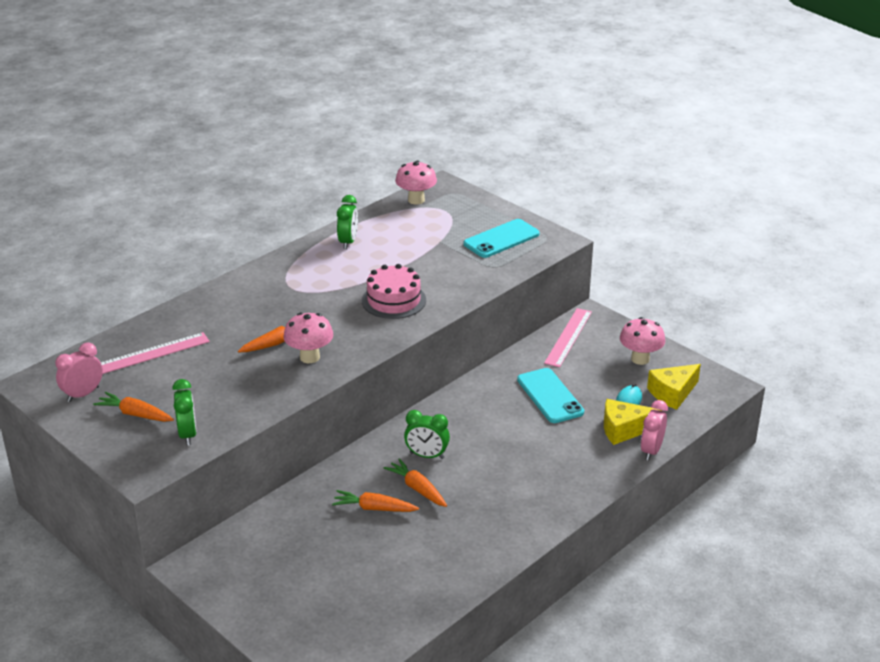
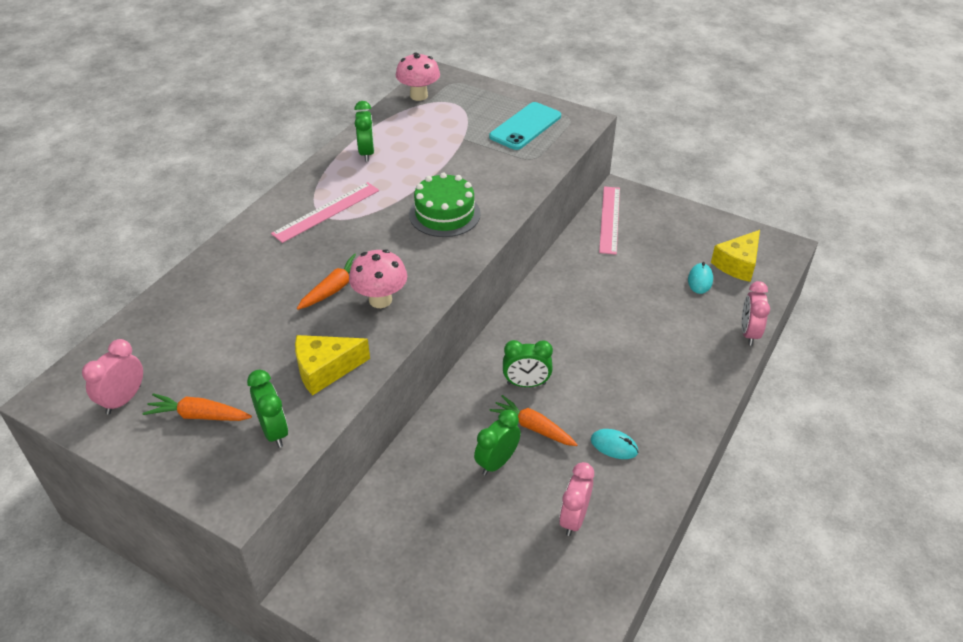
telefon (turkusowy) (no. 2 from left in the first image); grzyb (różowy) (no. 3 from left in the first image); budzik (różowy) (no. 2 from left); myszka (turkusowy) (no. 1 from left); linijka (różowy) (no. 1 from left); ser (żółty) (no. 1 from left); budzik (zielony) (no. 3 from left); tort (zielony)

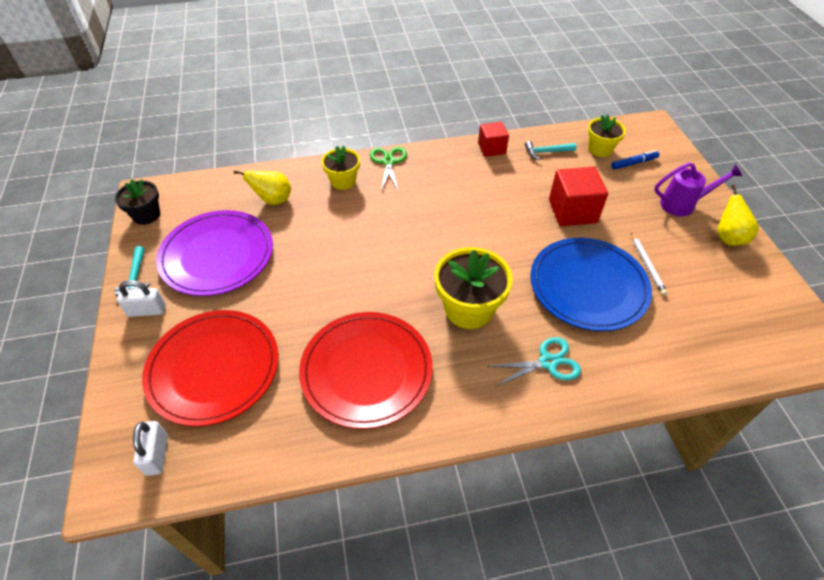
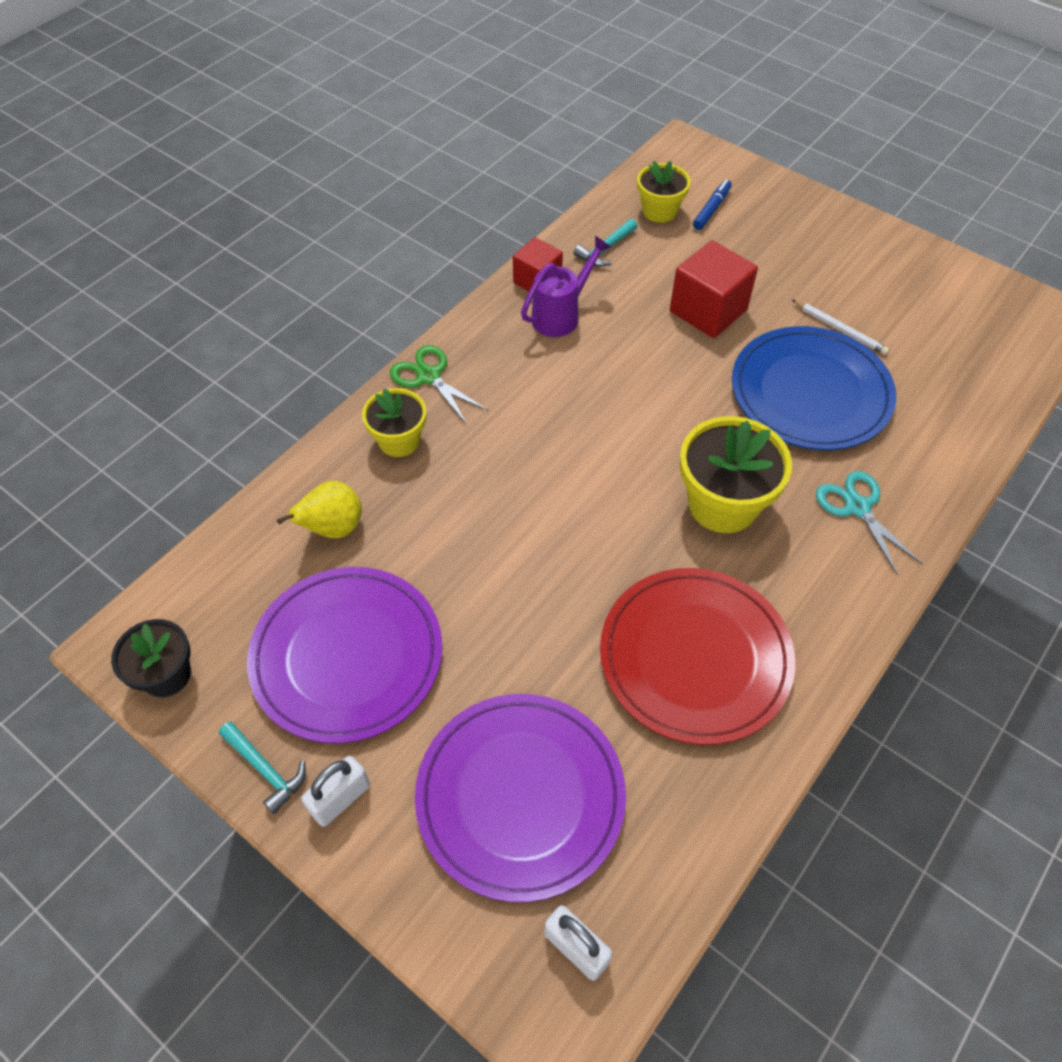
gruszka (żółty) (no. 2 from left in the first image); konewka (fioletowy); talerz (fioletowy) (no. 2 from left); nożyczki (turkusowy)

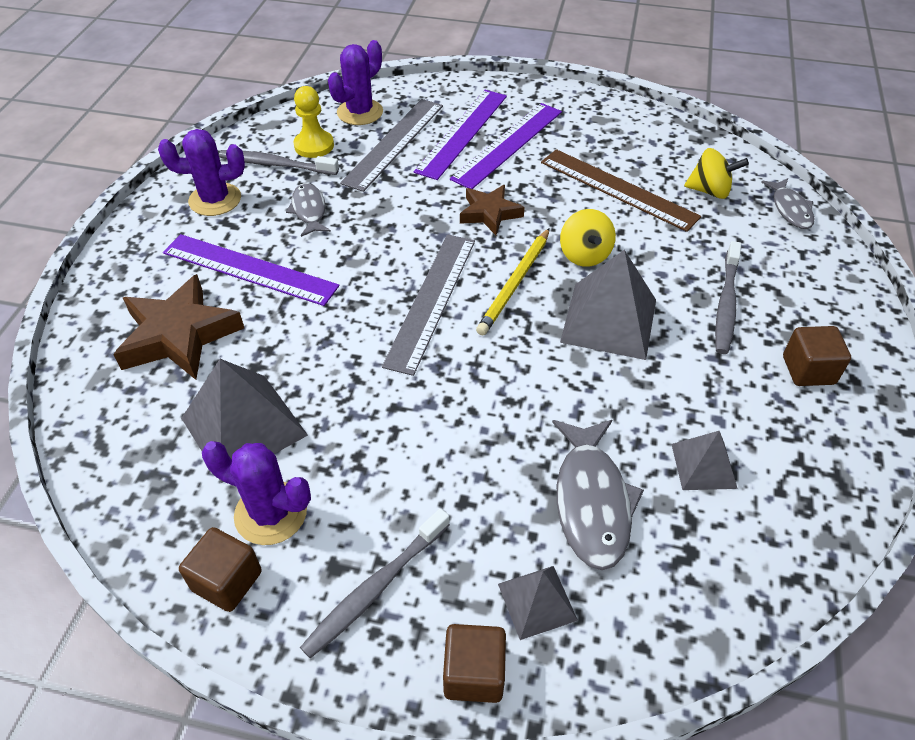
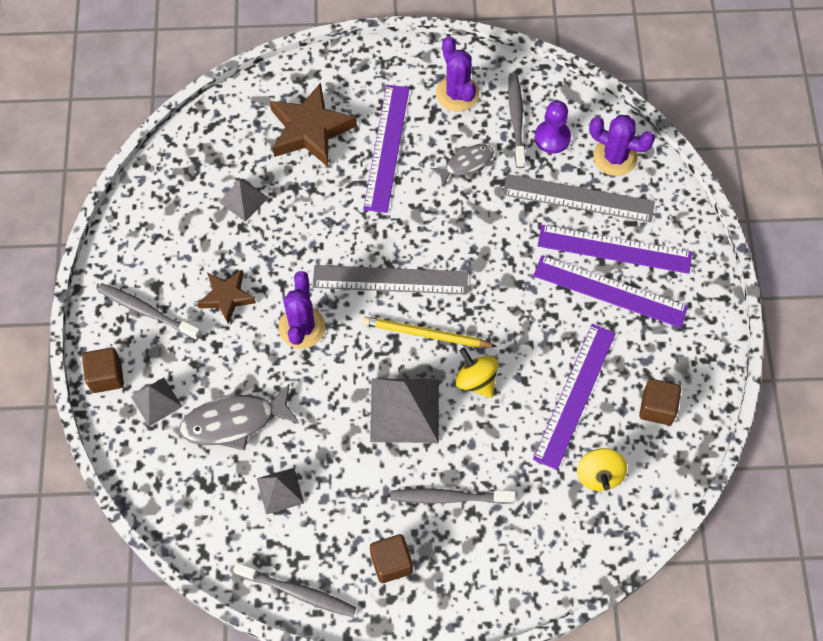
ryba (szary) (no. 3 from left in the first image); szczoteczka do zębów (szary) (no. 2 from left); sześcian (brązowy) (no. 3 from left); kaktus (fioletowy) (no. 1 from left); gwiazda (brązowy) (no. 1 from left); pionek (fioletowy); linijka (fioletowy) (no. 2 from left); bączek (żółty) (no. 1 from left); piramida (szary) (no. 2 from left)

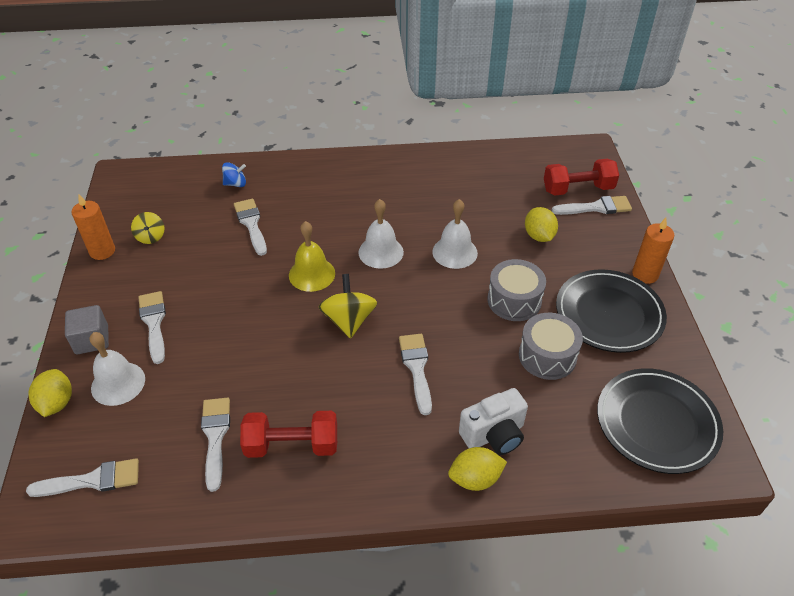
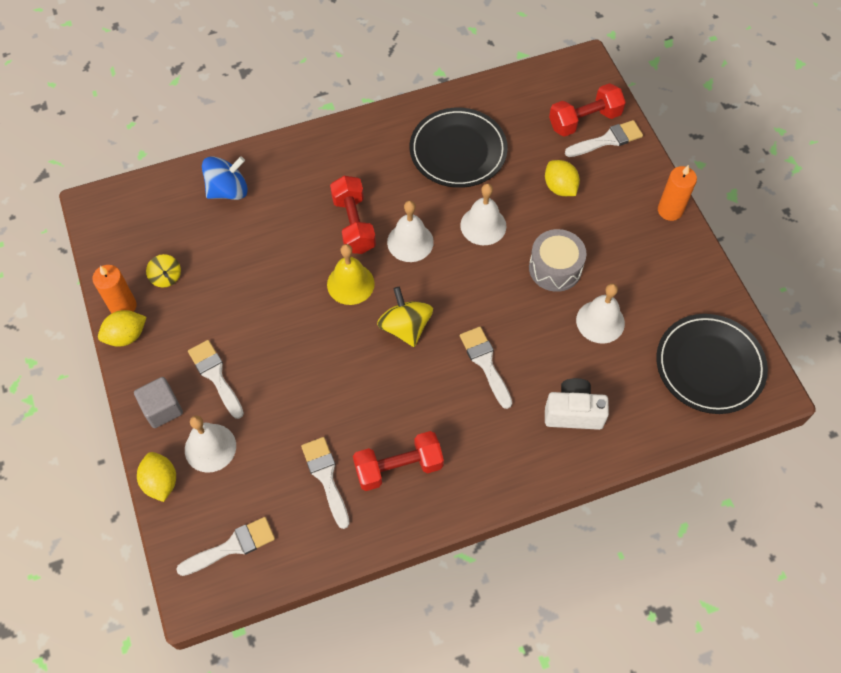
pędzel (biały) (no. 4 from left in the first image); hantel (czerwony) (no. 1 from left); cytryna (żółty) (no. 1 from left); talerz (czarny) (no. 1 from left); dzwonek (biały) (no. 4 from left); aparat fotograficzny (biały); bączek (niebieski)

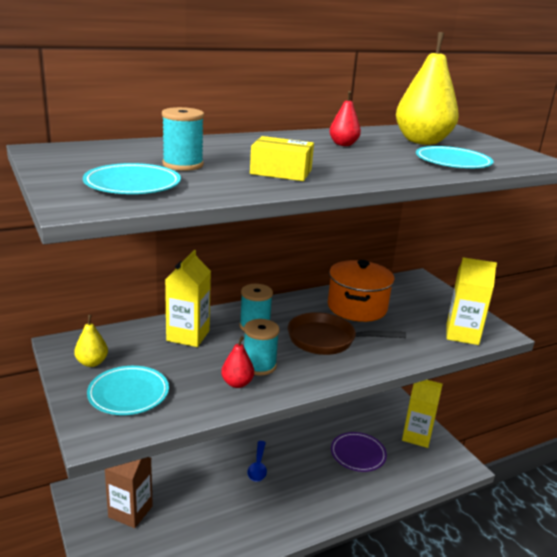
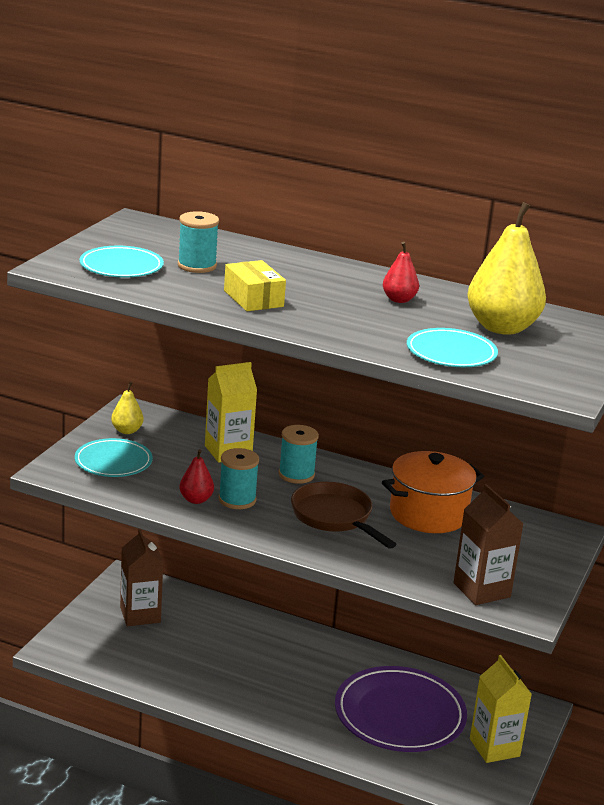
łyżka (niebieski); karton mleka (brązowy) (no. 2 from left); talerz (fioletowy)

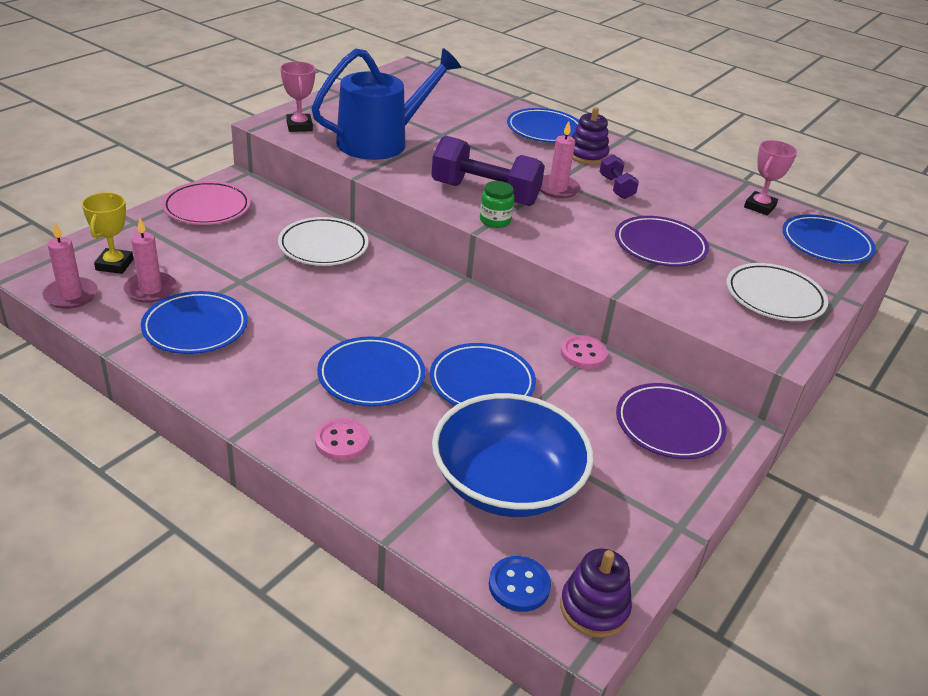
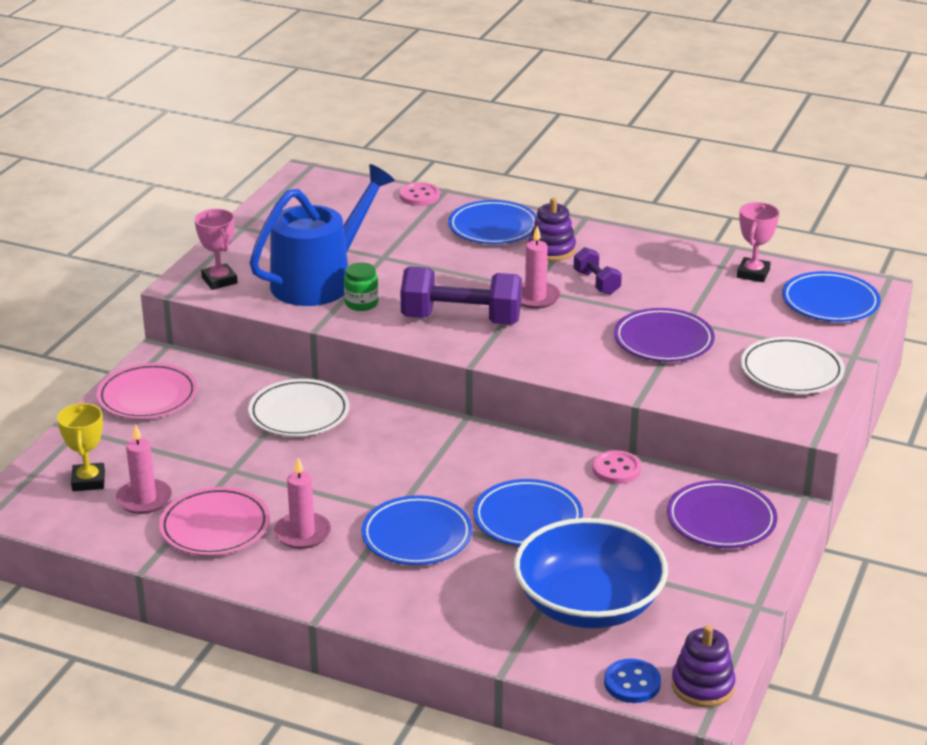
świeca (różowy) (no. 2 from left); guzik (różowy) (no. 1 from left); słoik (zielony); talerz (różowy) (no. 2 from left)

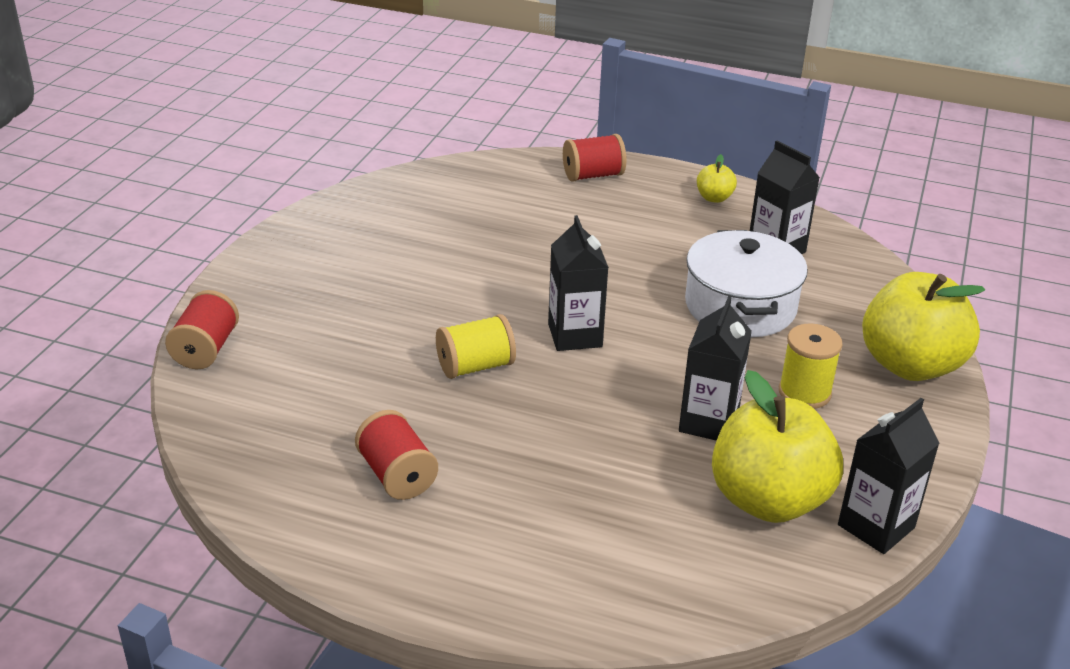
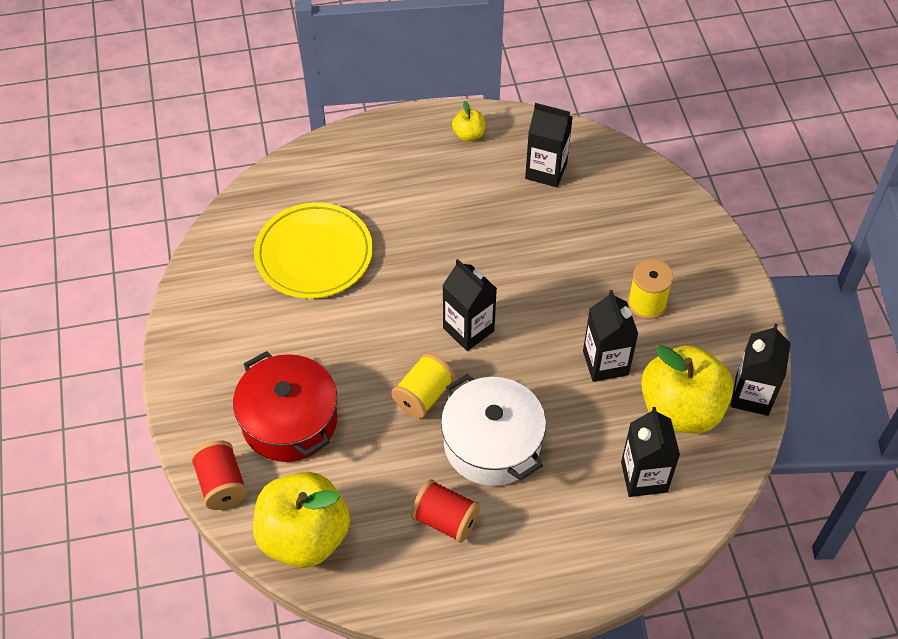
szpulka (czerwony) (no. 3 from left in the first image); garnek (czerwony); talerz (żółty); karton mleka (czarny) (no. 4 from left); garnek (biały); jabłko (żółty) (no. 1 from left)

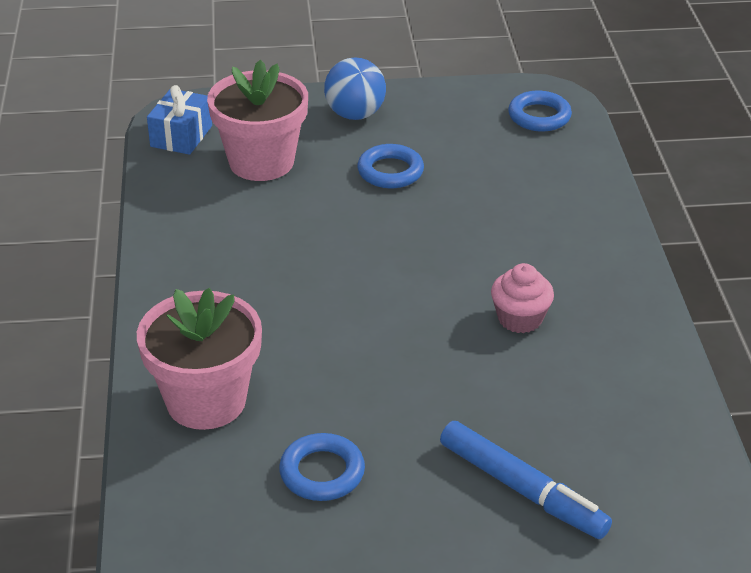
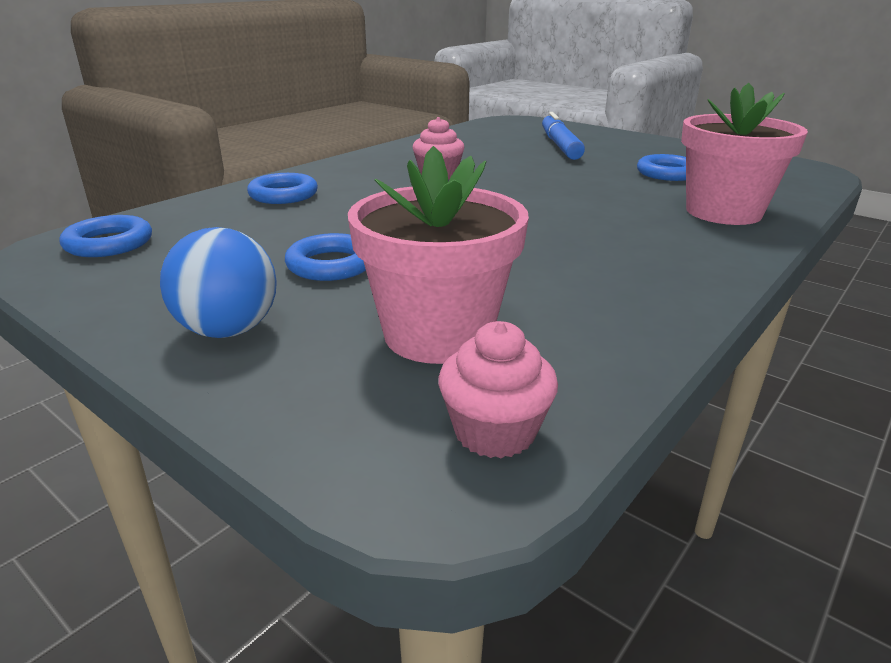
pierścień (niebieski) (no. 2 from left); muffinka (różowy) (no. 2 from left)

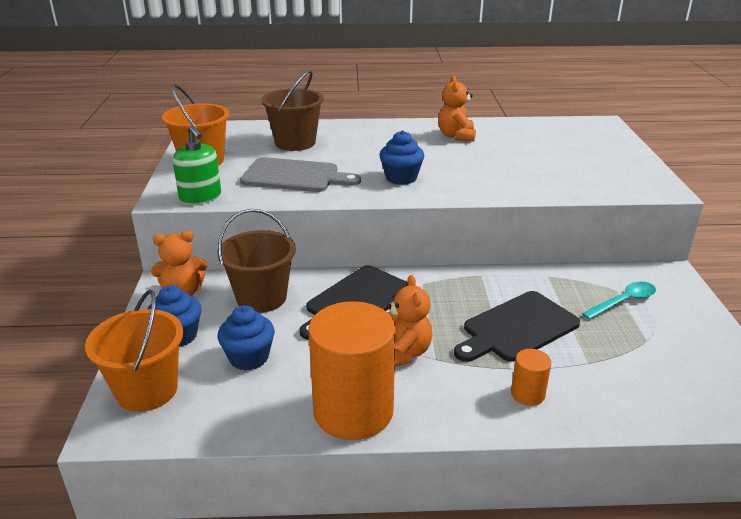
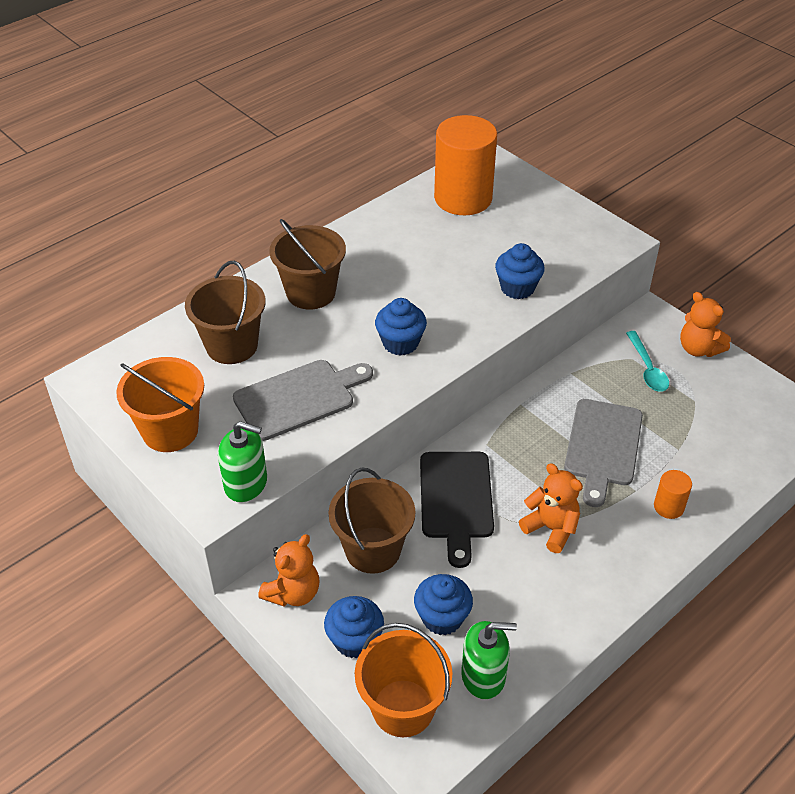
wiadro (brązowy) (no. 2 from left); dozownik mydła (zielony) (no. 2 from left); muffinka (niebieski) (no. 4 from left); walec (pomarańczowy) (no. 1 from left); miś (pomarańczowy) (no. 3 from left); deska do krojenia (szary) (no. 2 from left); łyżka (turkusowy)

